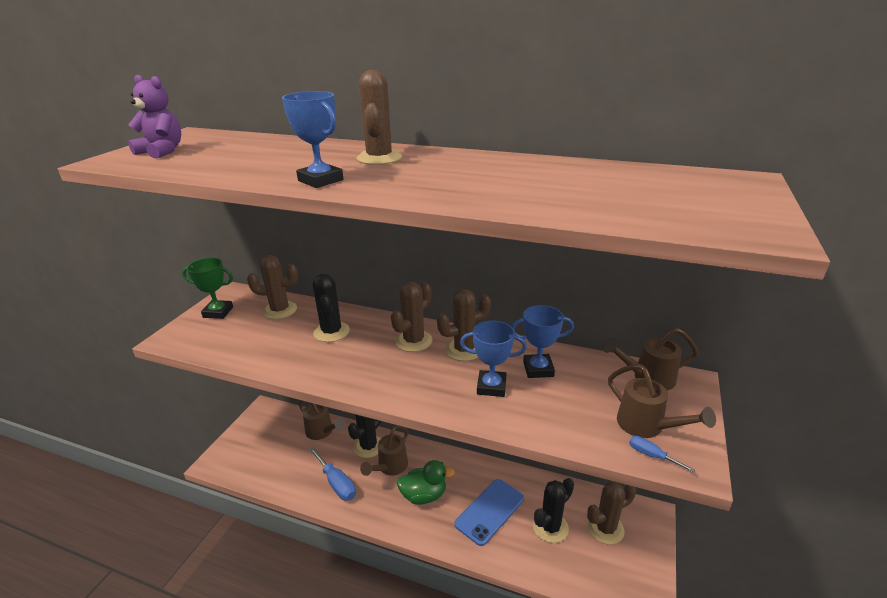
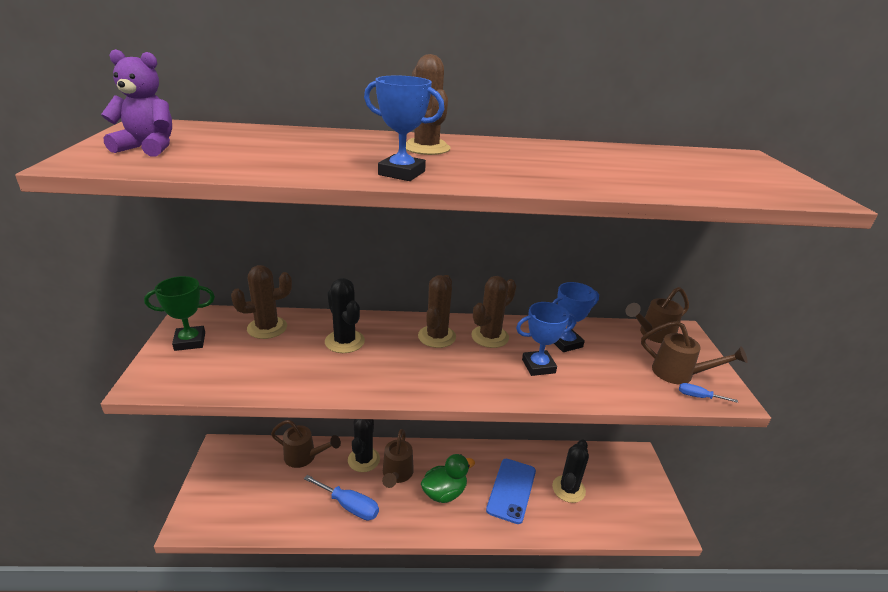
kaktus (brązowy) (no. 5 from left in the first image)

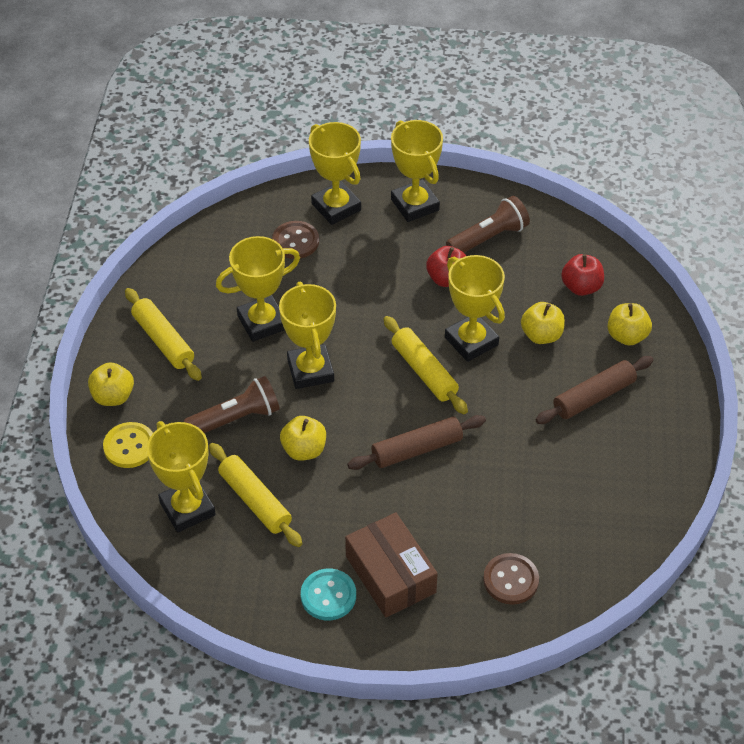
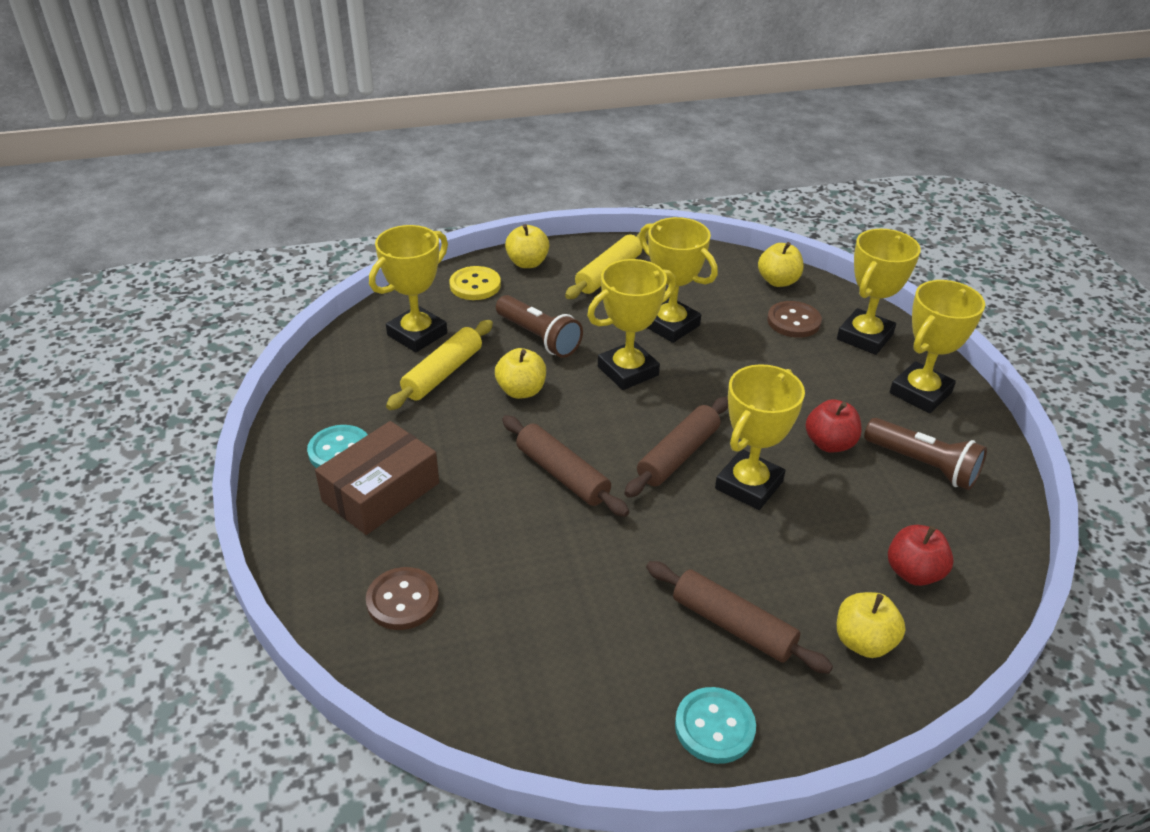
guzik (turkusowy) (no. 2 from left); jabłko (żółty) (no. 3 from left); wałek do ciasta (brązowy) (no. 2 from left)

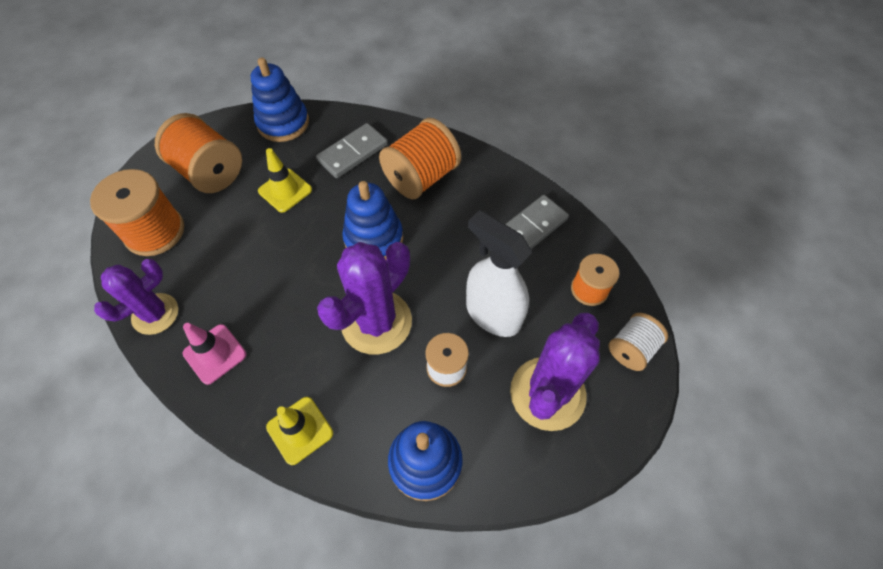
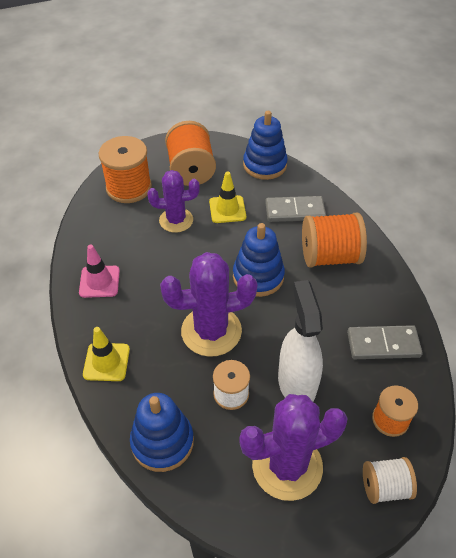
kaktus (fioletowy) (no. 1 from left)

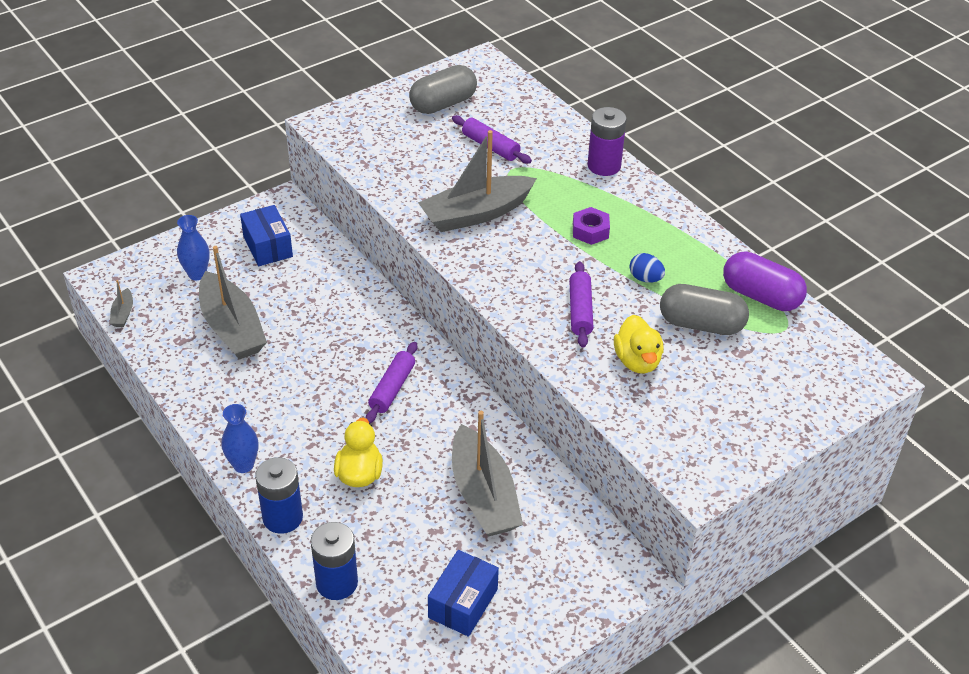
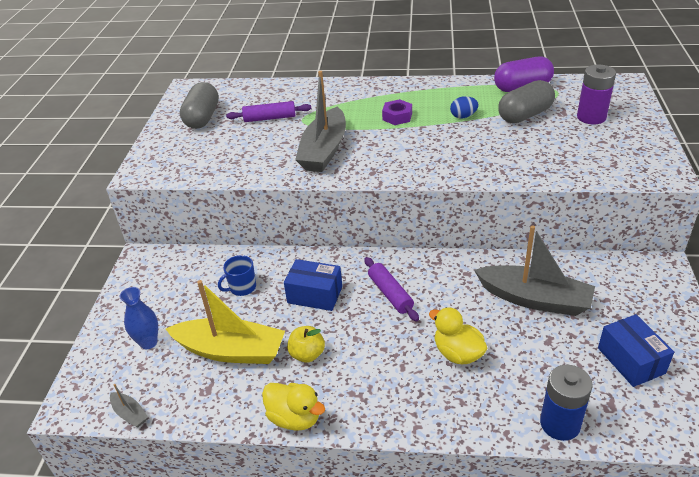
wazon (niebieski) (no. 2 from left in the first image); bateria (niebieski) (no. 1 from left in the first image); wałek do ciasta (fioletowy) (no. 3 from left in the first image); kubek (niebieski); jabłko (żółty); pudełko (niebieski) (no. 1 from left); bateria (fioletowy); kaczka (żółty) (no. 1 from left); łódka (żółty)

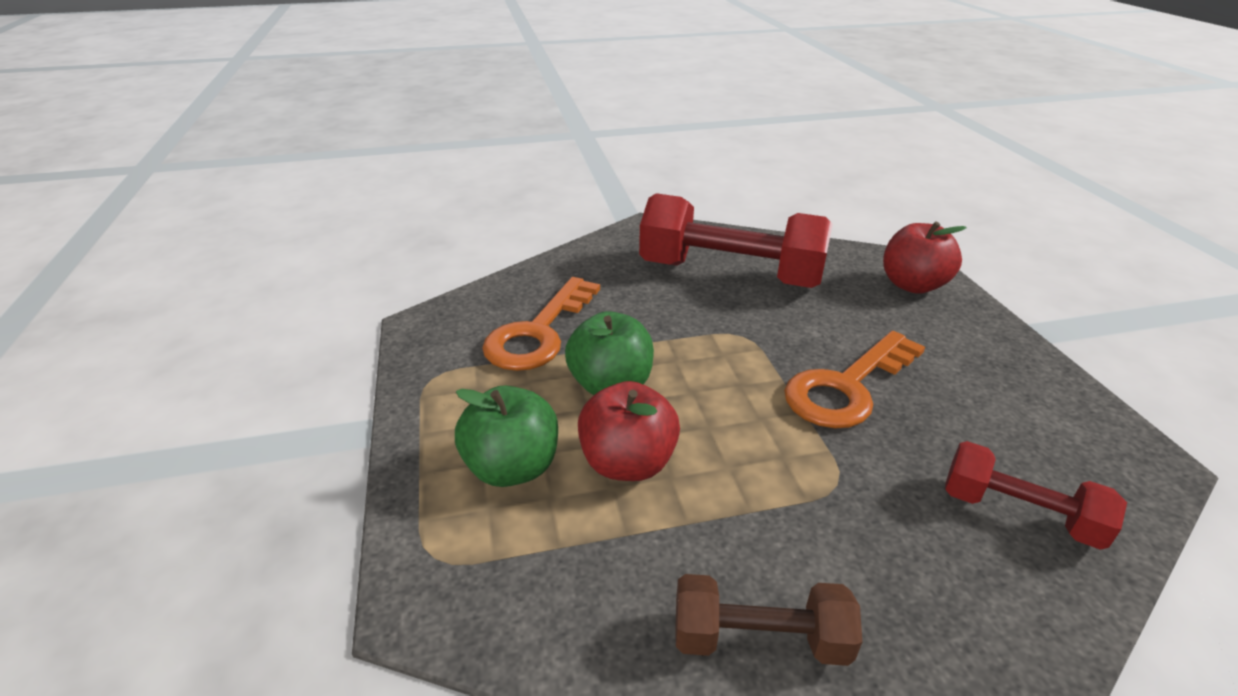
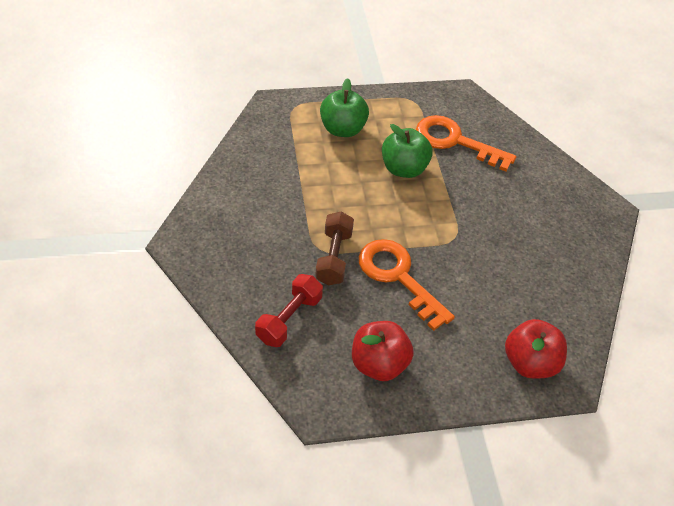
hantel (czerwony) (no. 1 from left in the first image); jabłko (czerwony) (no. 1 from left); hantel (brązowy)

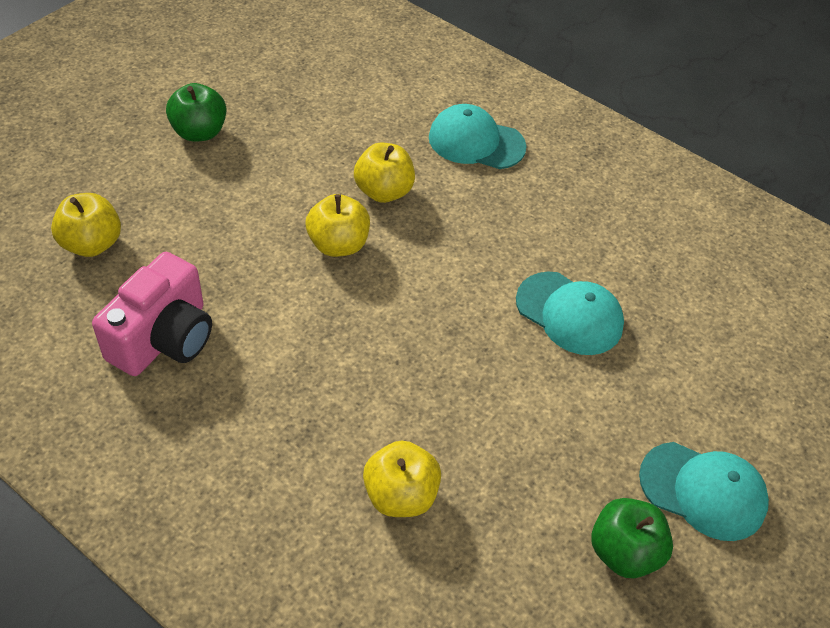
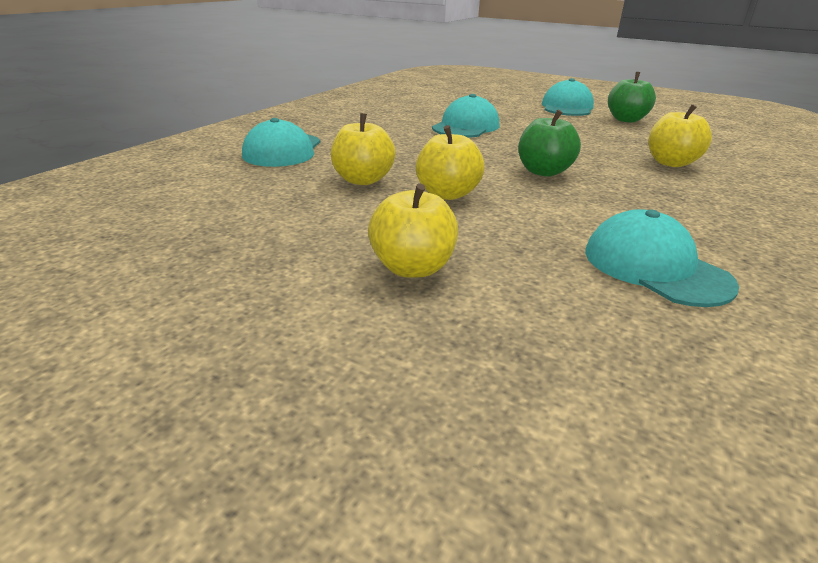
jabłko (żółty) (no. 2 from left); jabłko (zielony) (no. 1 from left); czapka (turkusowy) (no. 4 from left)

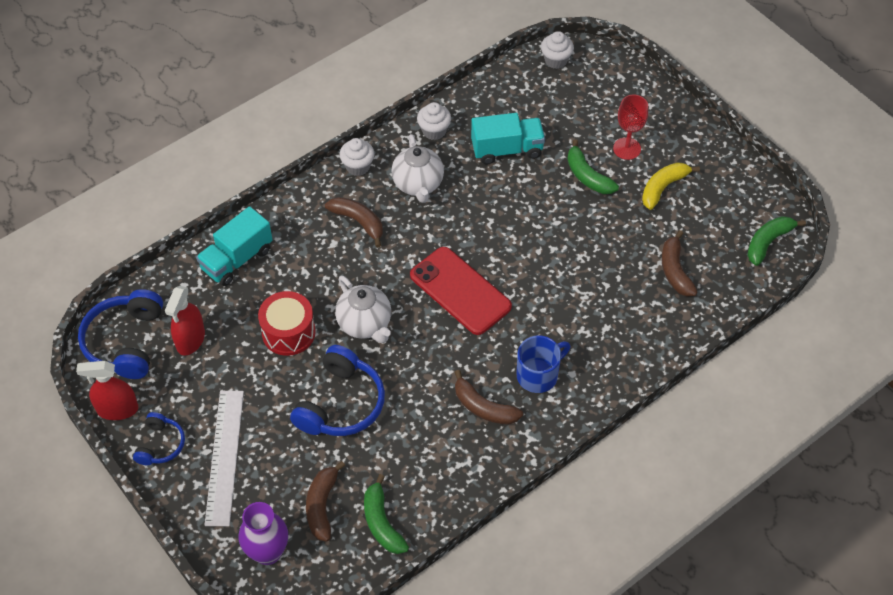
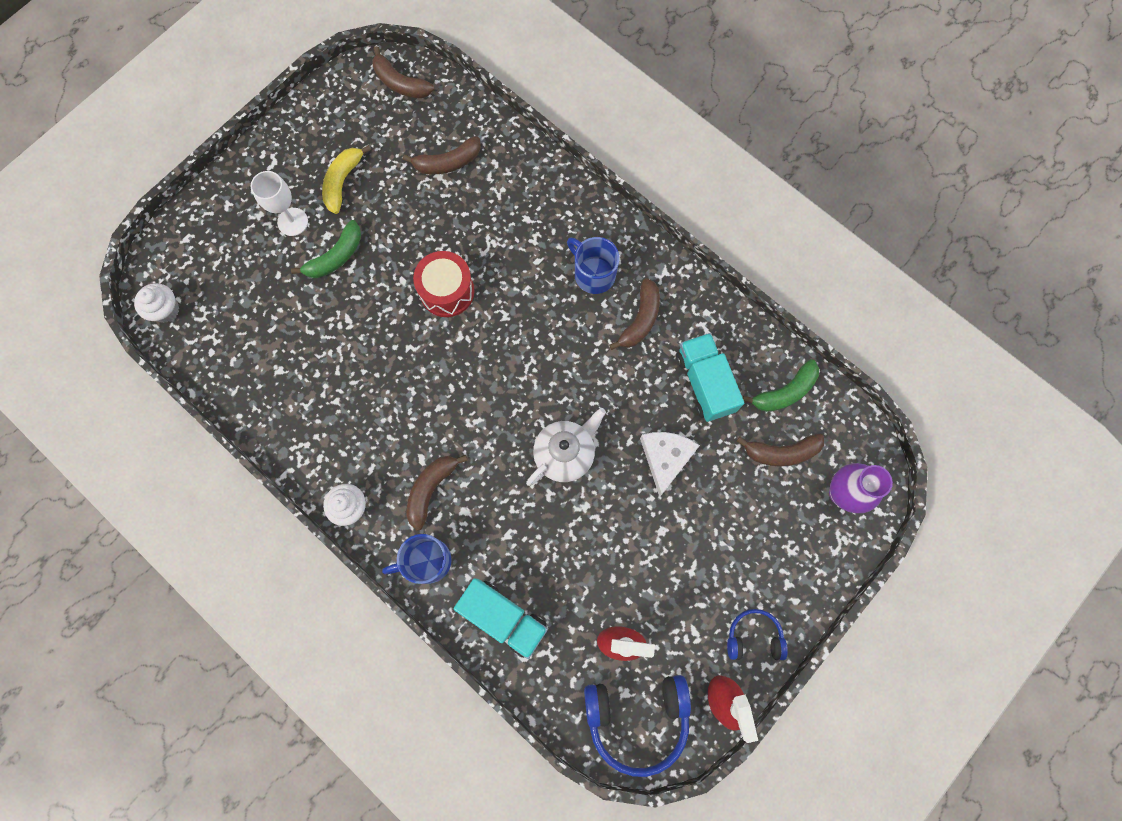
linijka (biały); imbryk (biały) (no. 2 from left in the first image); telefon (czerwony); muffinka (biały) (no. 2 from left in the first image); kubek (niebieski) (no. 1 from left); bęben (czerwony); ciężarówka (turkusowy) (no. 2 from left); ser (biały); kielich (biały); banan (brązowy) (no. 1 from left); banan (żółty)

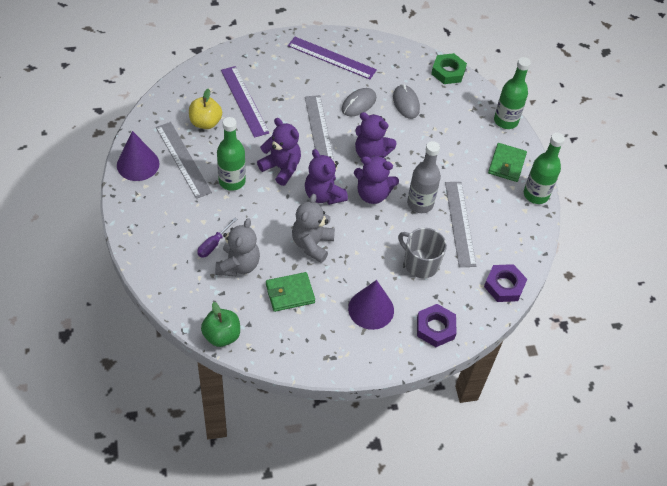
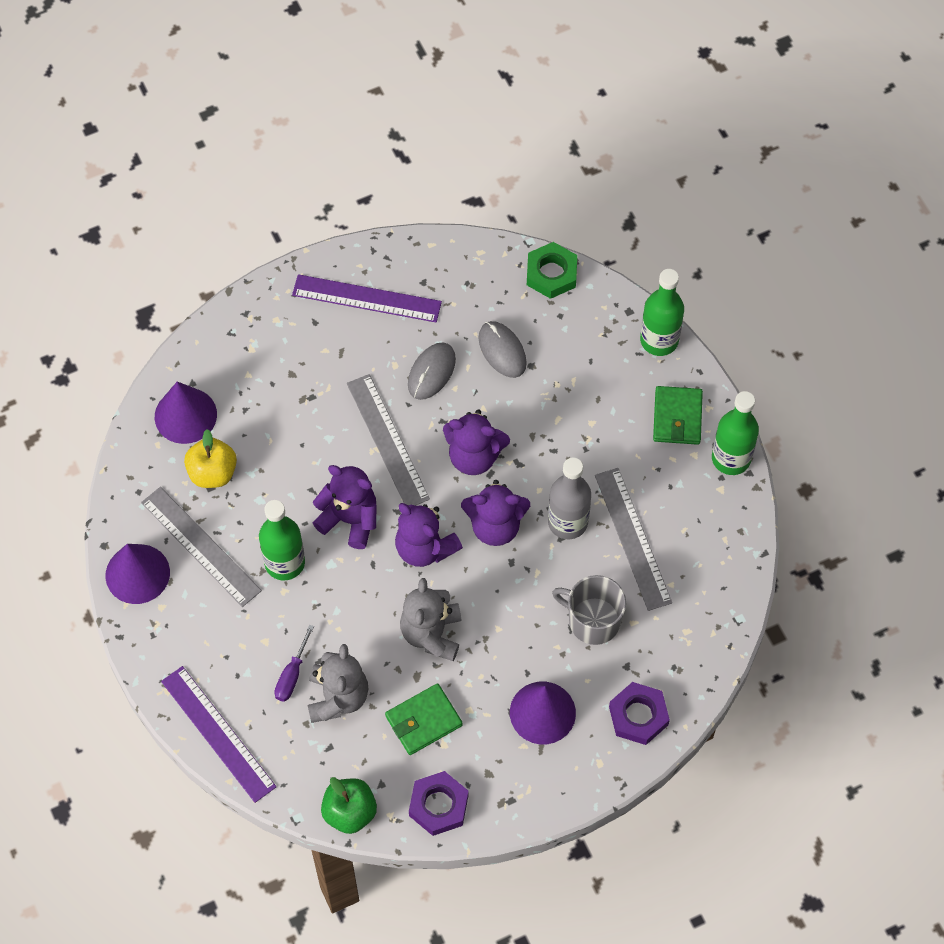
stożek (fioletowy) (no. 2 from left); linijka (fioletowy) (no. 1 from left); nakrętka (fioletowy) (no. 1 from left)

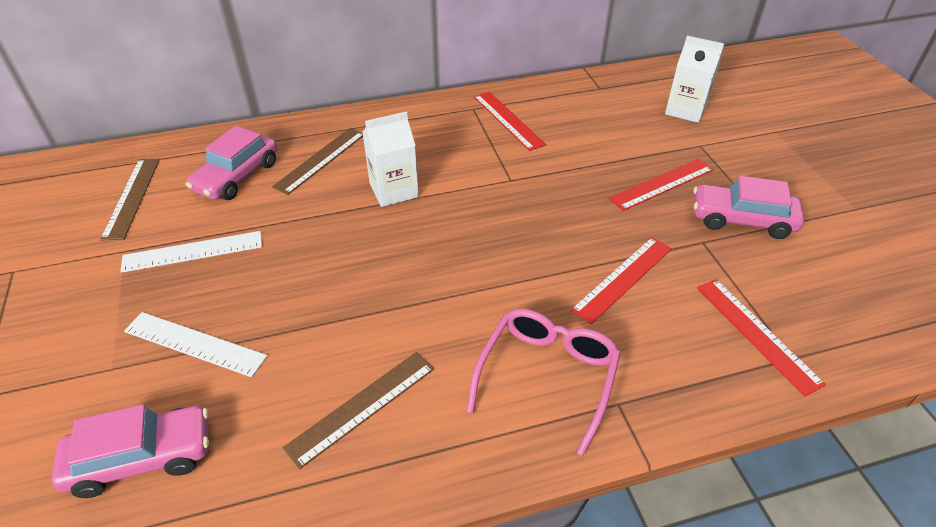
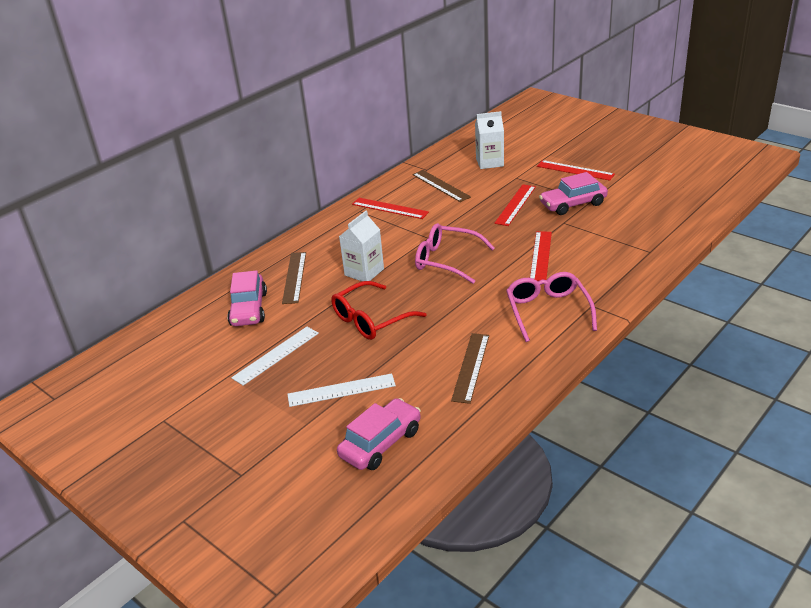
okulary (czerwony); okulary (różowy) (no. 1 from left); linijka (brązowy) (no. 2 from left); linijka (czerwony) (no. 4 from left)

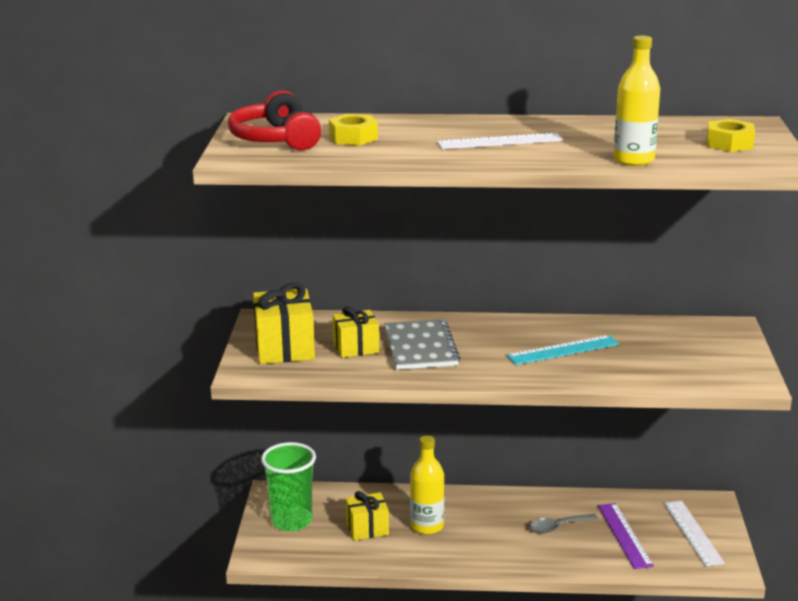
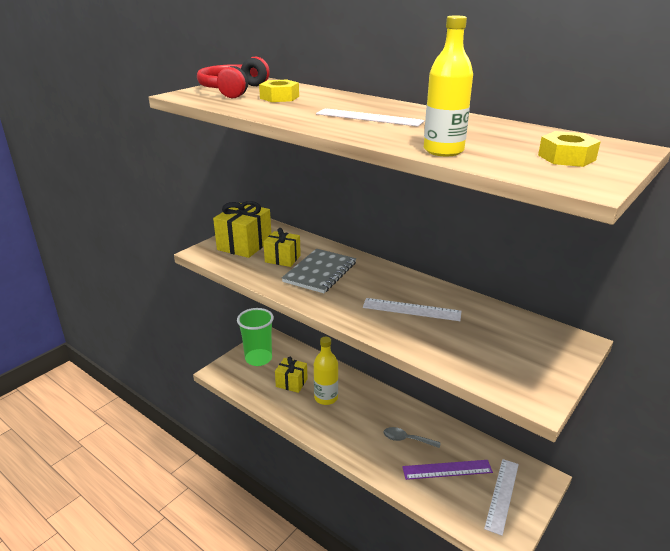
linijka (biały) (no. 2 from left); linijka (fioletowy)

